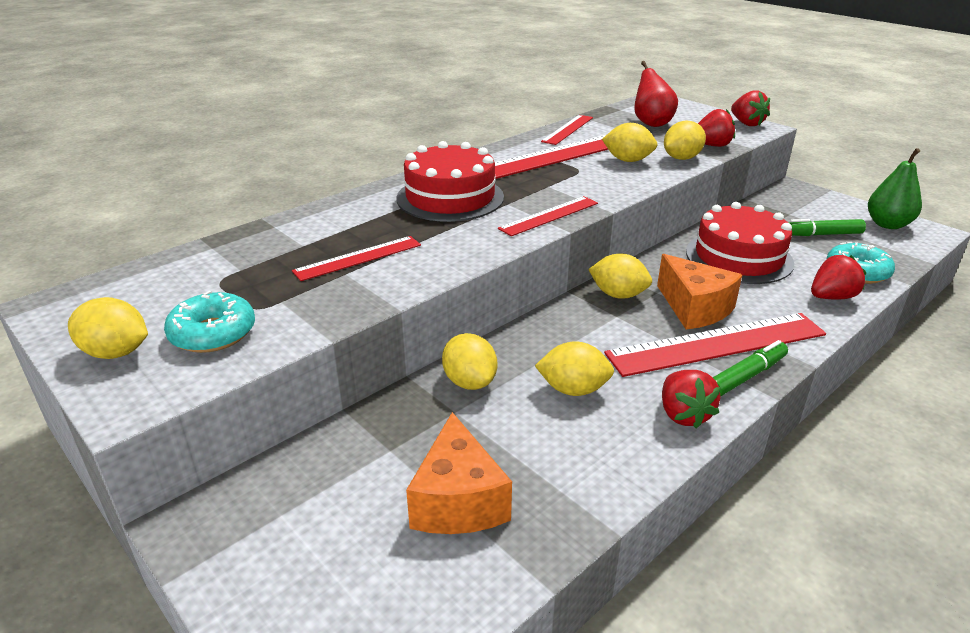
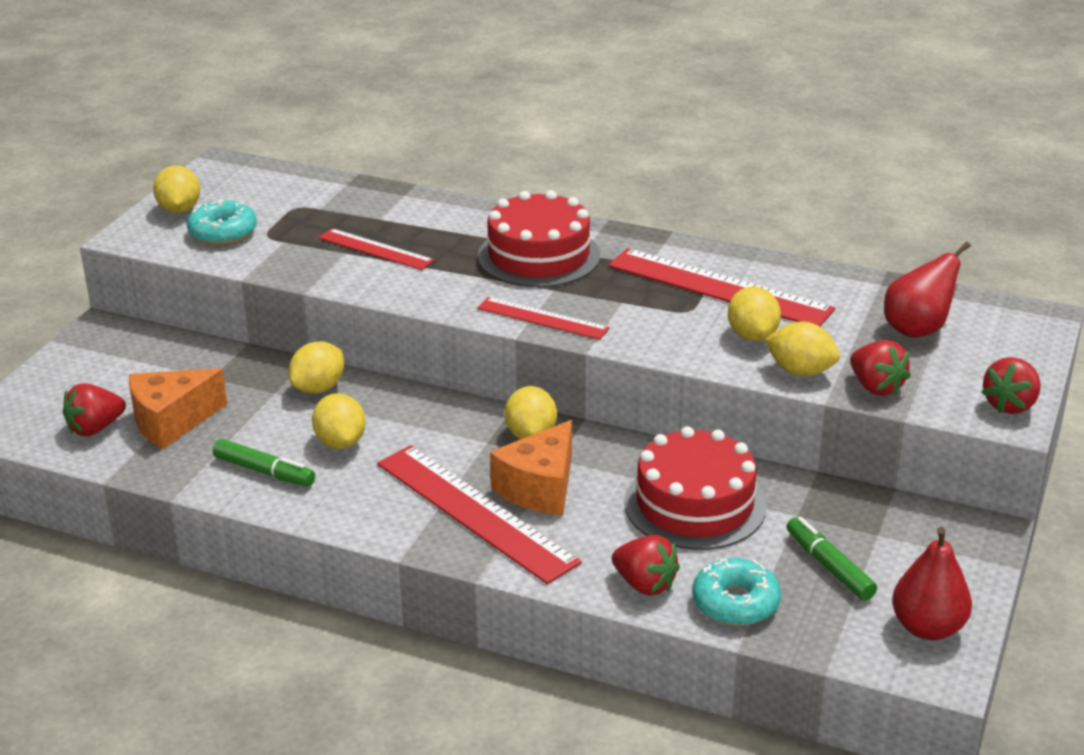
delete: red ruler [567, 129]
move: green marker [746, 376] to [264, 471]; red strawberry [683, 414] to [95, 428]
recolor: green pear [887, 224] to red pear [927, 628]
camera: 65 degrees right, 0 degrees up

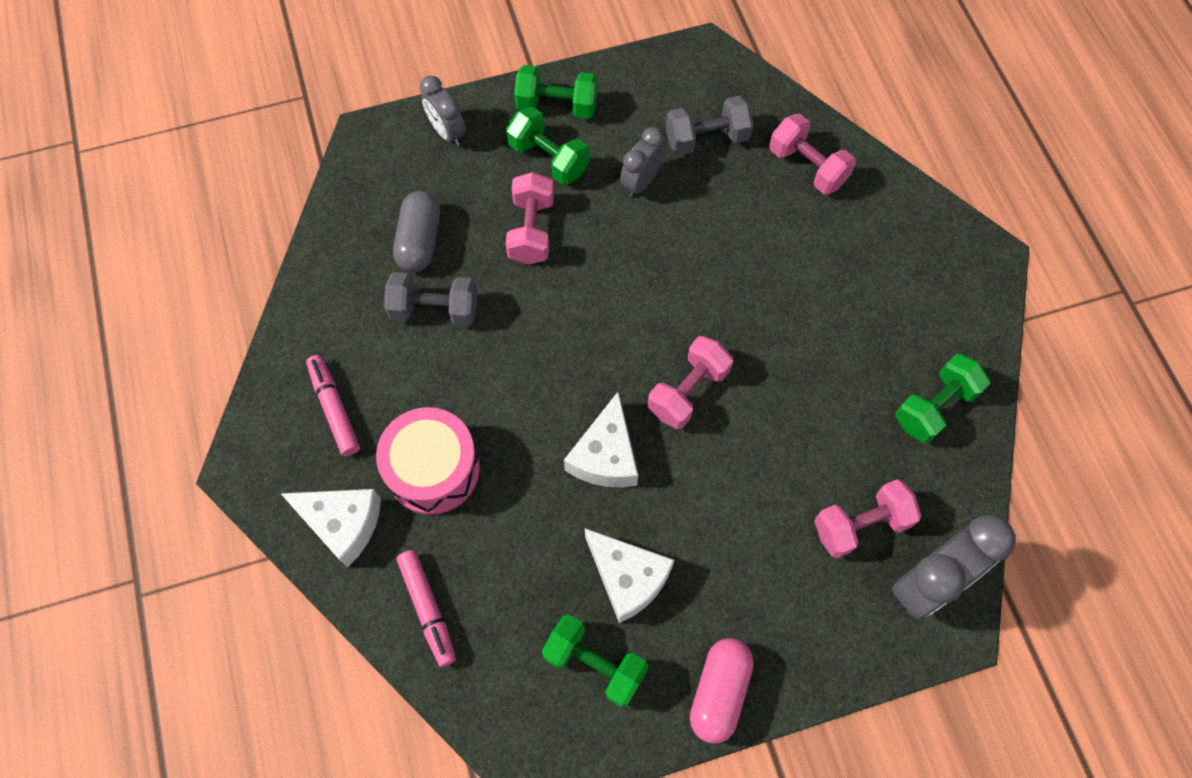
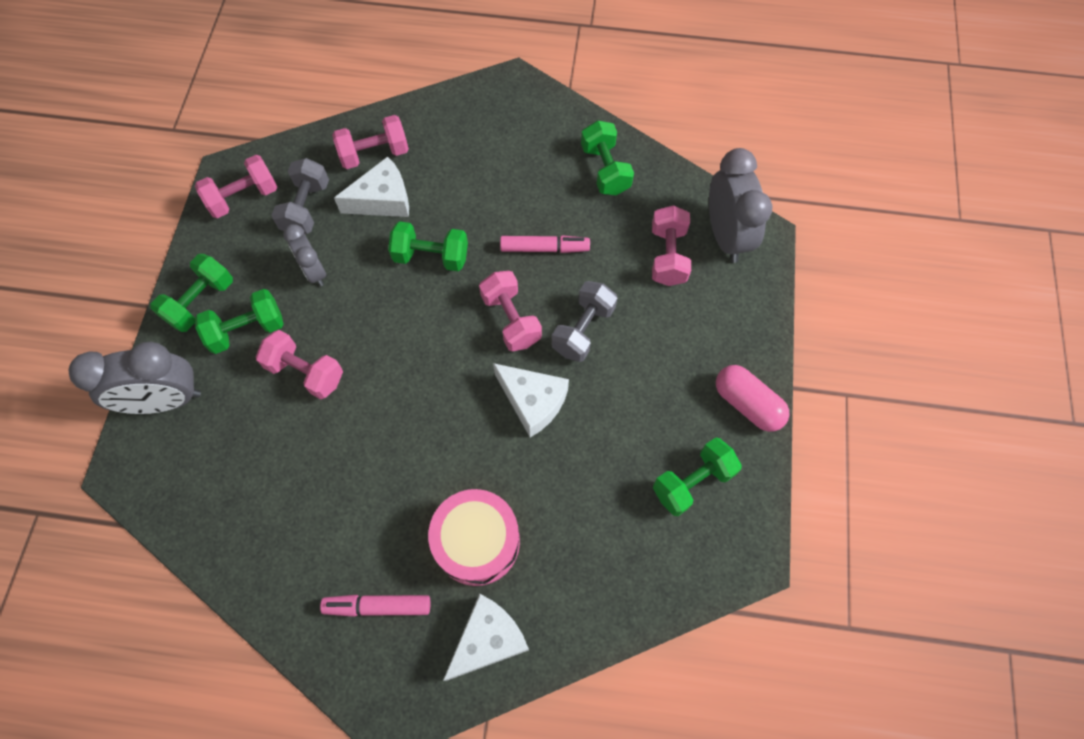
delete: grey capsule [420, 241]
insert: pink dumbbell [243, 197]; green dumbbell [431, 256]
move: grey dumbbell [435, 310] to [583, 330]; white cheese [627, 578] to [383, 200]; pink marker [428, 609] to [544, 248]
resize: grey clock [447, 132] = [166, 400] x1.69
camera: 65 degrees left, 0 degrees up

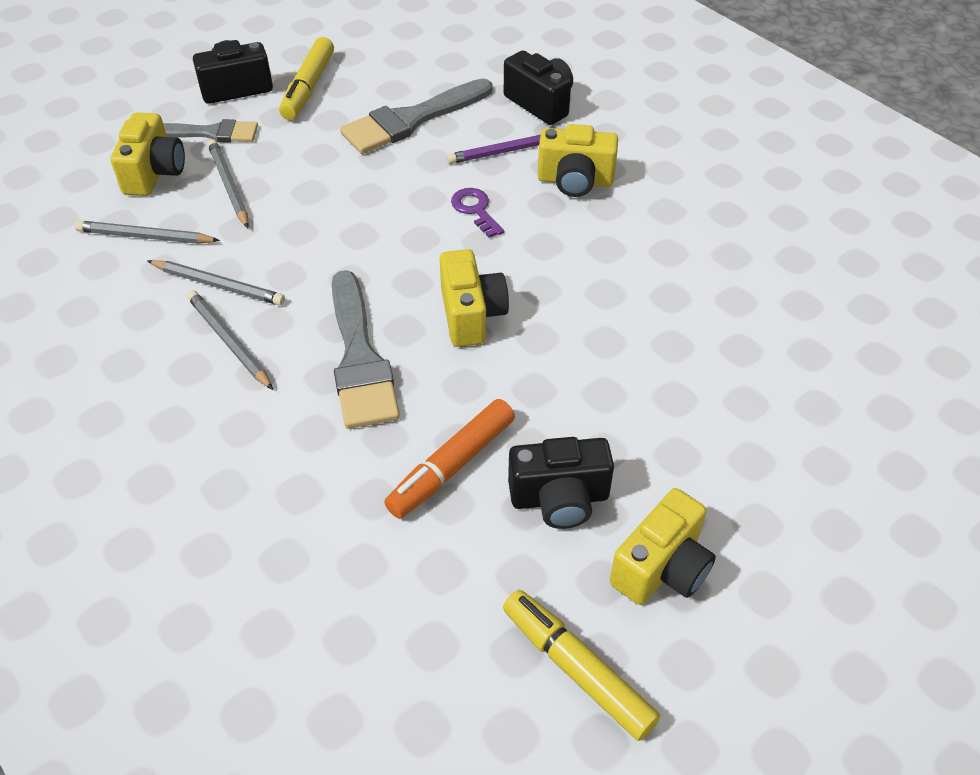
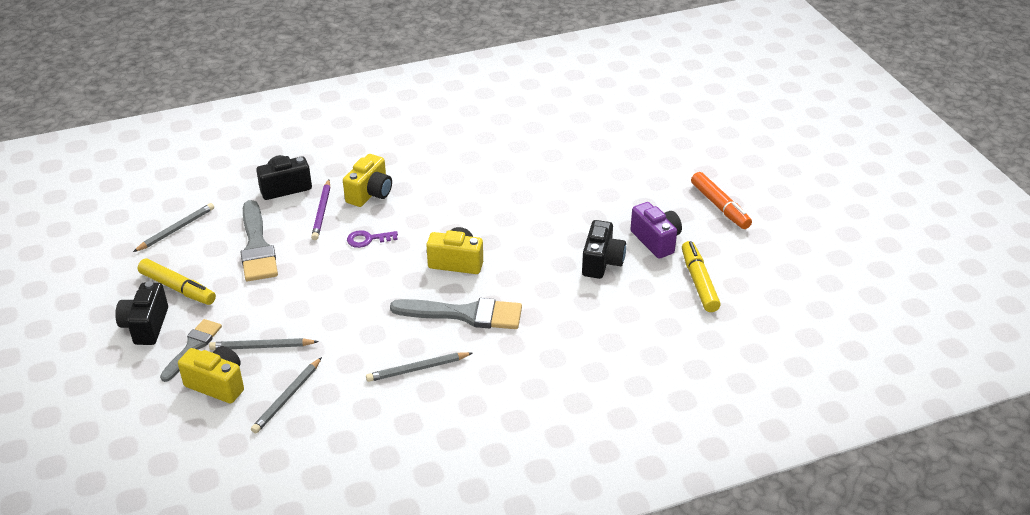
move: grey pencil [218, 285] to [176, 229]; orange marker [451, 466] to [720, 206]
recolor: yellow camera [662, 568] to purple camera [656, 241]
rotate: yellow marker [577, 669] = [699, 282] 105 degrees clockwise
camera: 70 degrees left, 10 degrees down

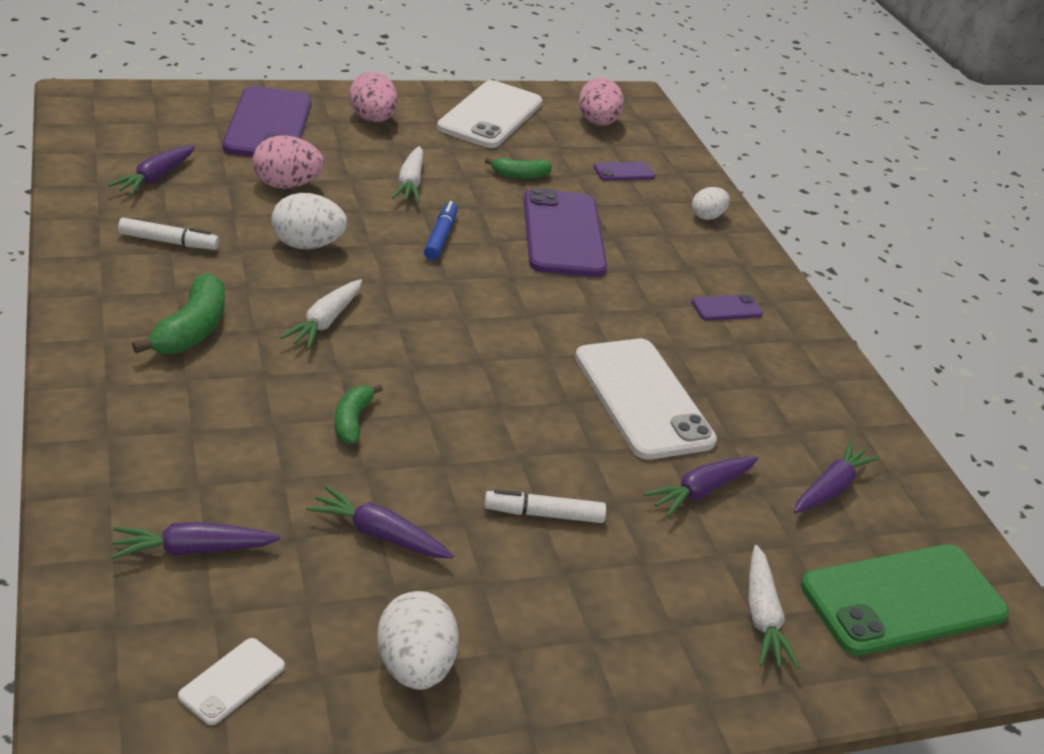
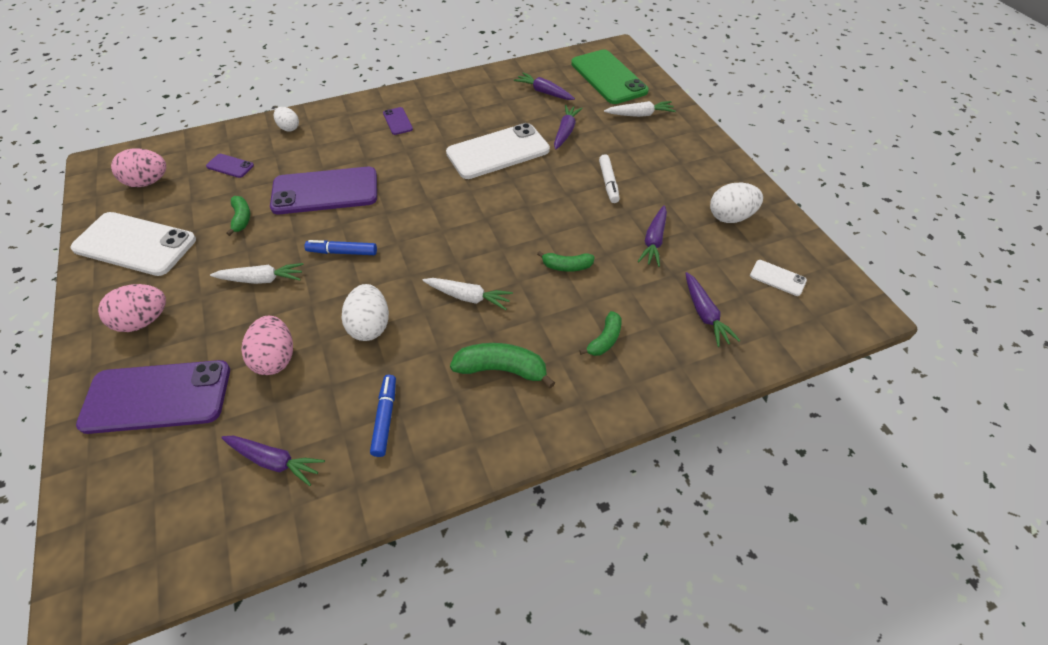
insert: green banana [604, 340]
recolor: white marker [168, 242] to blue marker [385, 418]
rotate: purple phone [623, 172] = [230, 166] 45 degrees counterclockwise; purple carrot [700, 491] = [565, 131] 120 degrees counterclockwise
camera: 90 degrees left, 15 degrees up

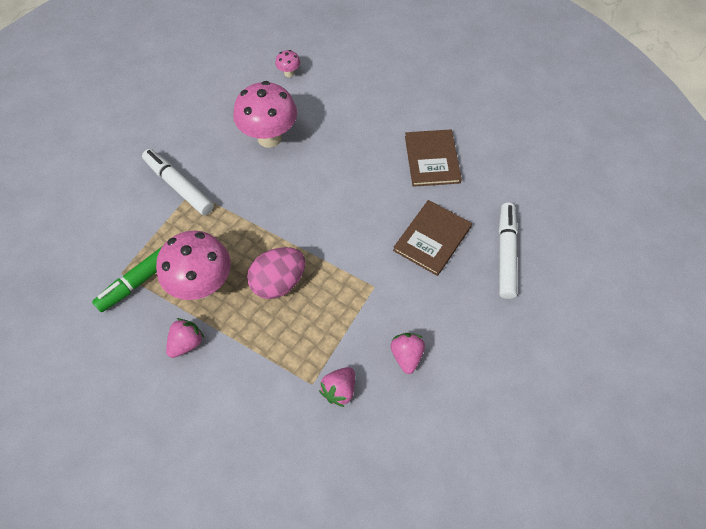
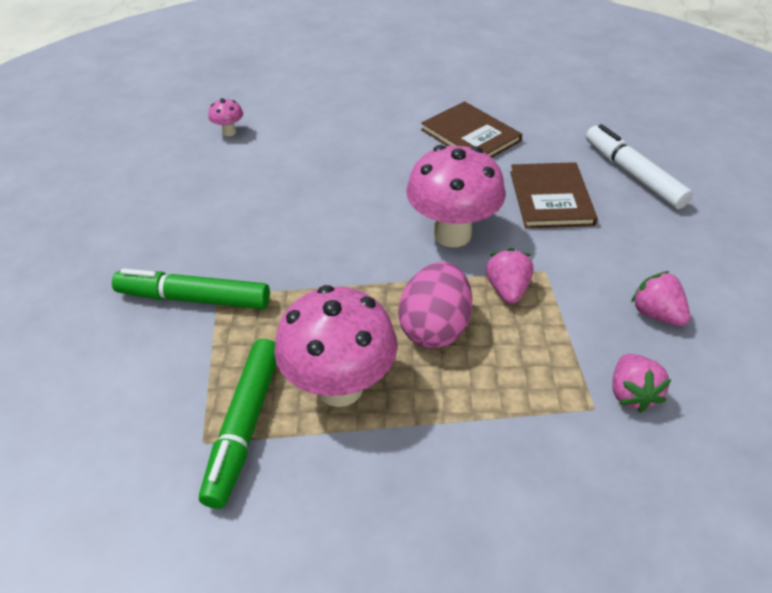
move: pink mushroom [269, 137] to [452, 234]; pink strawberry [186, 343] to [507, 290]
recolor: white marker [179, 186] to green marker [194, 299]
camera: 35 degrees left, 15 degrees down

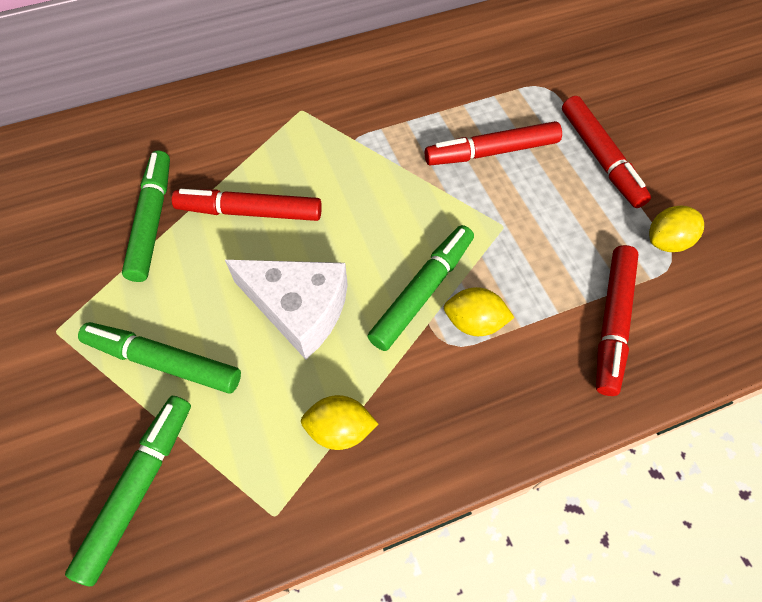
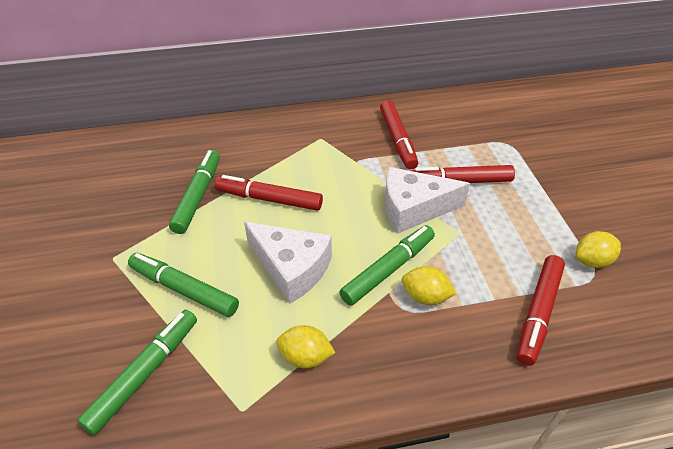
insert: white cheese [413, 209]
move: red marker [600, 158] to [397, 140]
camera: 10 degrees right, 15 degrees down

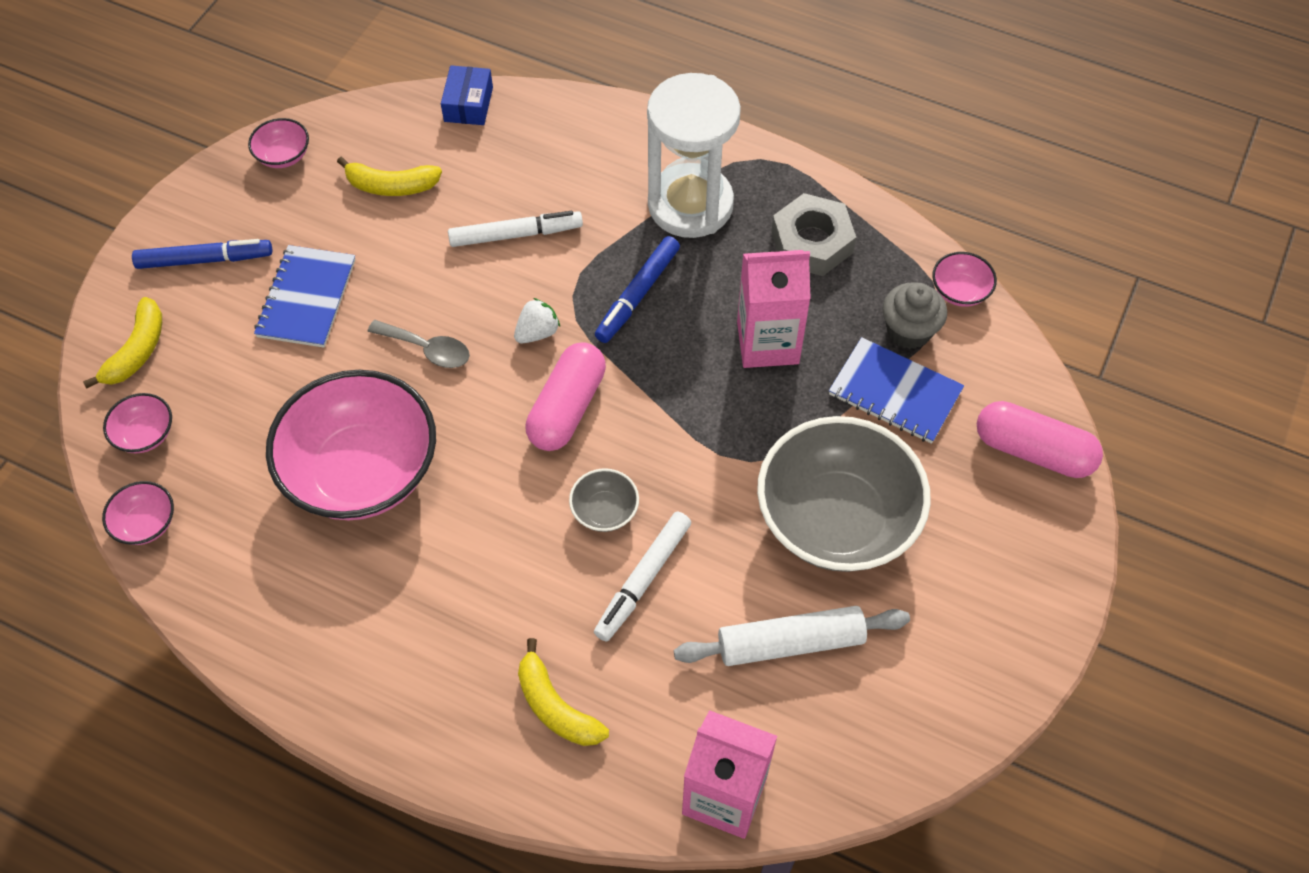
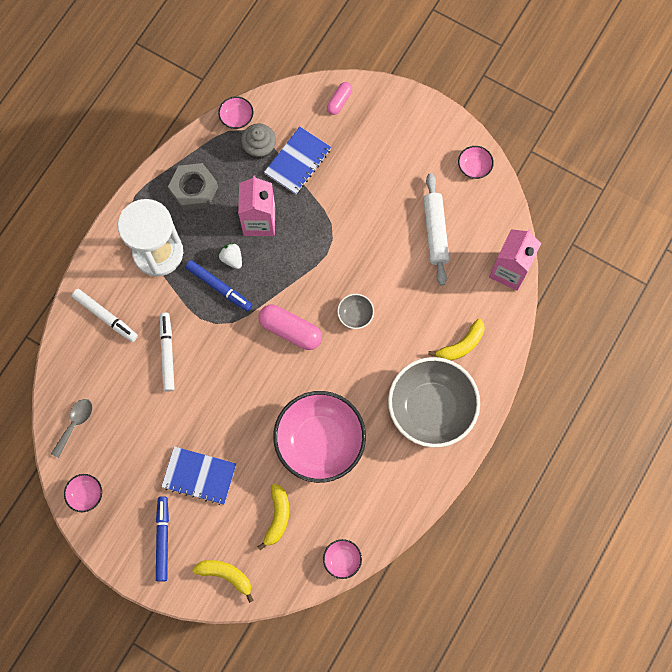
delete: blue box [468, 104]
move: yellow banana [391, 186] to [277, 517]; white strawberry [537, 332] to [232, 258]; grey spoon [427, 349] to [75, 424]; pink bowl [145, 434] to [474, 167]; grey bowl [836, 519] to [431, 408]; white marker [643, 580] to [105, 317]
resize: pink capsule [1033, 451] = [339, 101] x0.58
camera: 85 degrees left, 15 degrees up

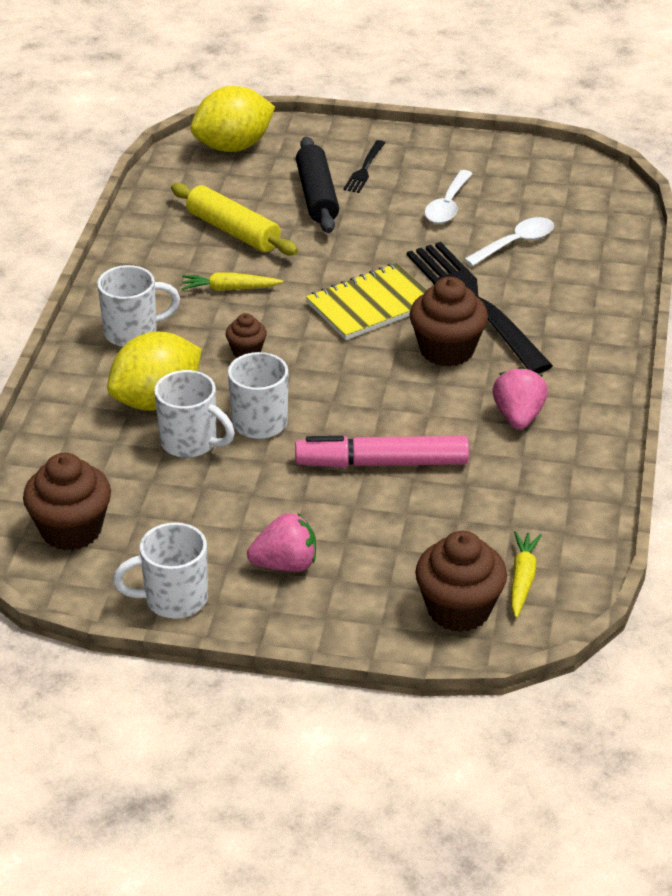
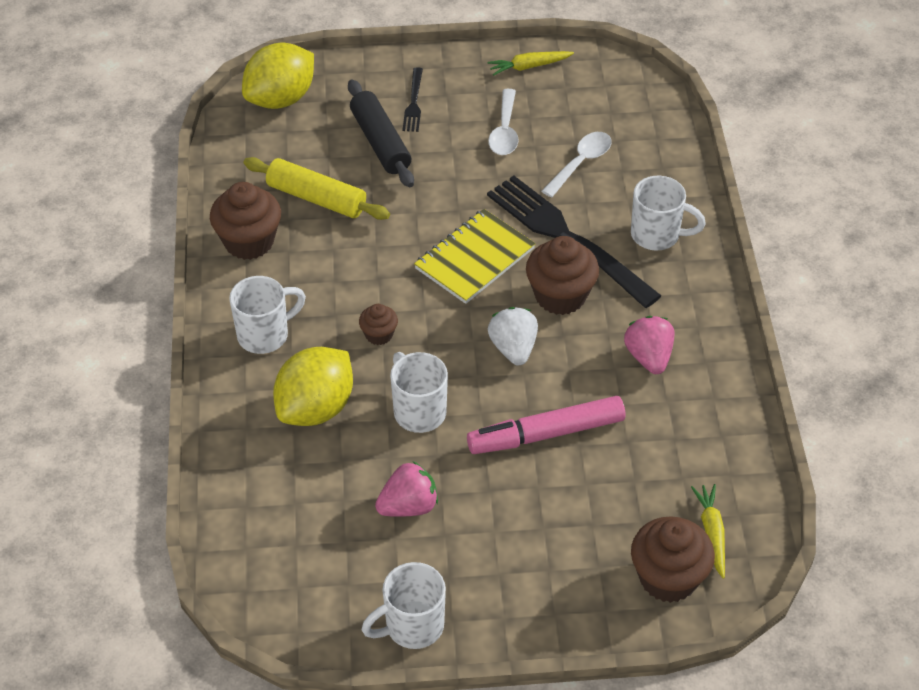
insert: white strawberry [513, 348]
move: yellow carrot [229, 289] to [529, 66]; white mug [191, 443] to [657, 235]; brown cupcake [71, 530] to [249, 241]; pink strawberry [285, 564] to [408, 506]
camera: 15 degrees left, 10 degrees up

